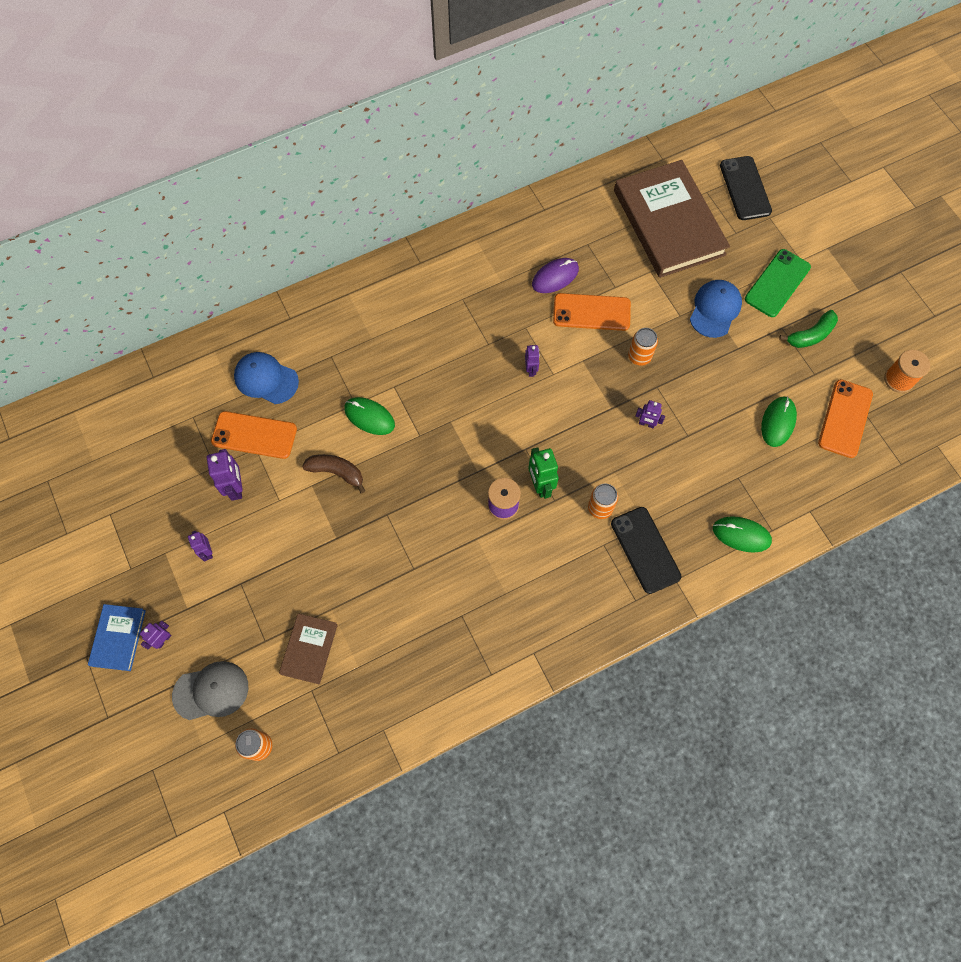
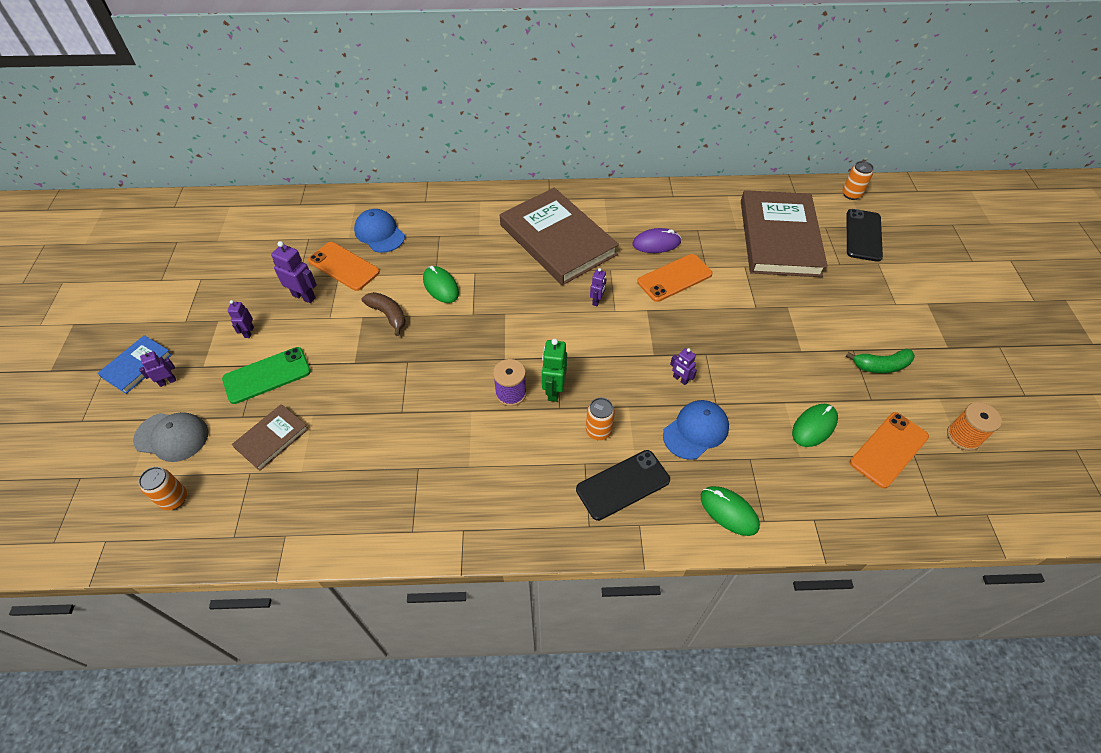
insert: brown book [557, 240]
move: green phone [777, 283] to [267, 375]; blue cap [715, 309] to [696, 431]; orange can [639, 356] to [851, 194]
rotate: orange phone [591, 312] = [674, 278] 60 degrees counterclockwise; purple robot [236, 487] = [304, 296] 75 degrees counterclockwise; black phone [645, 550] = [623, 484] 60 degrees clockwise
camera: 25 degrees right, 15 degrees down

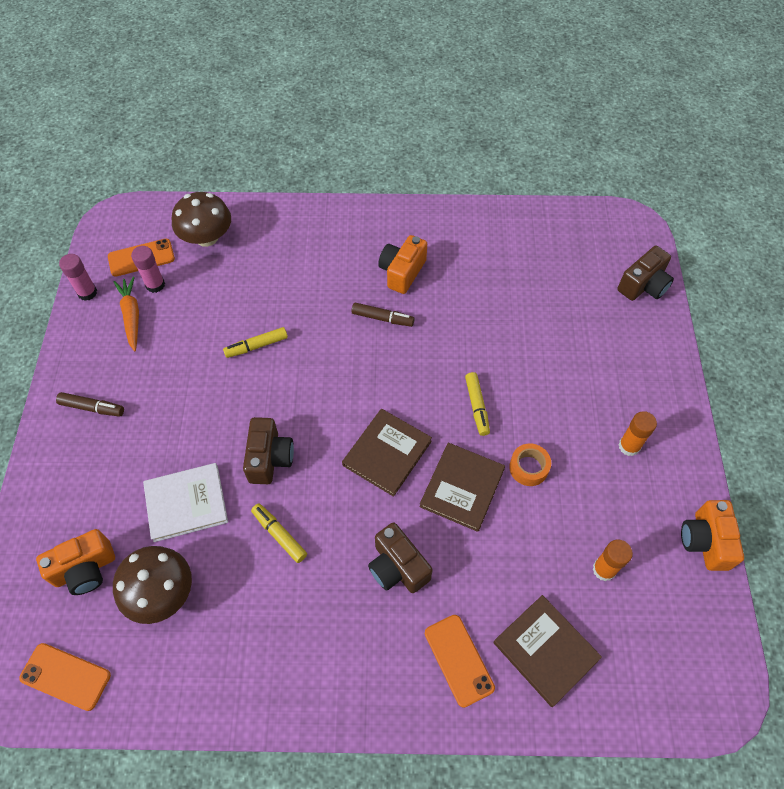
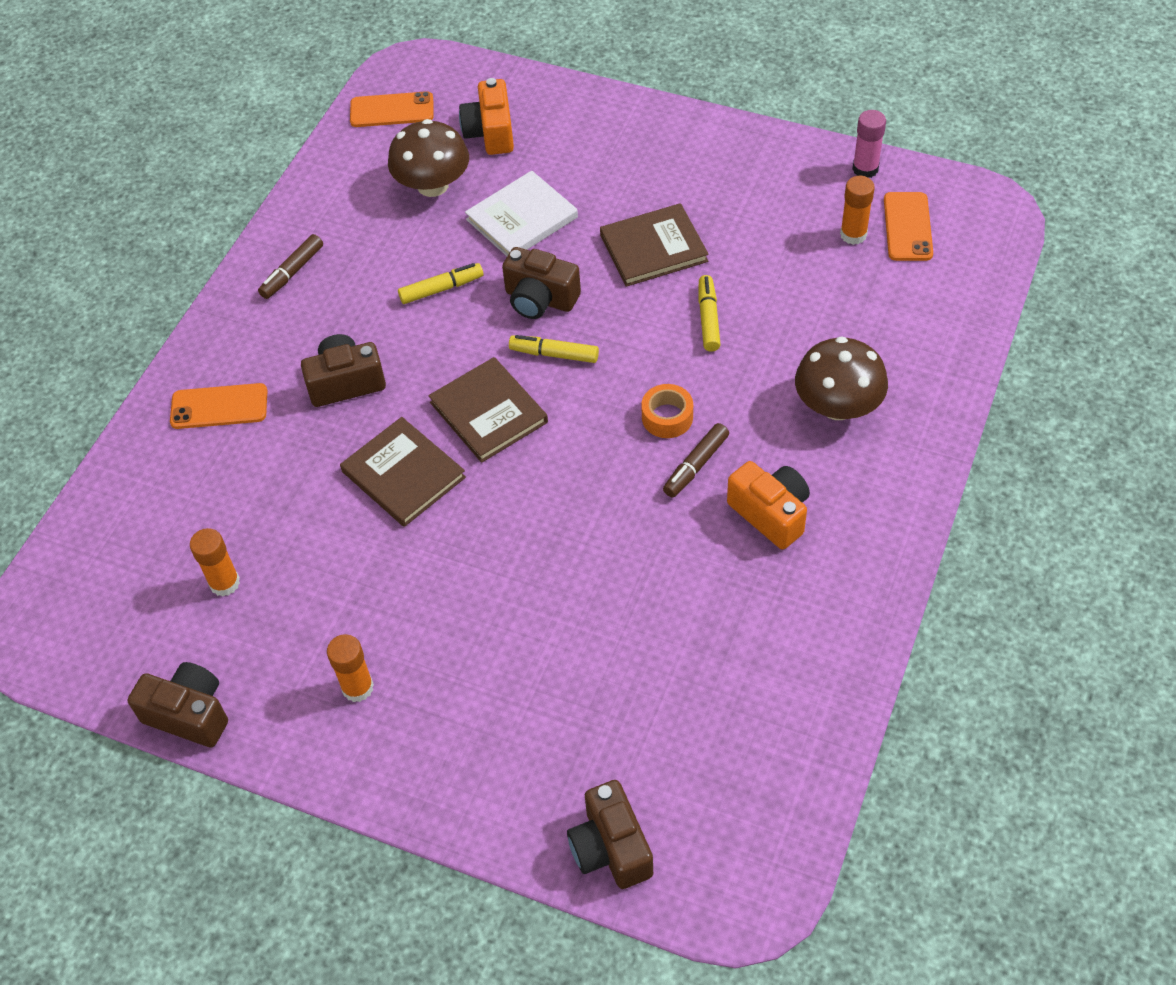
delete: orange carrot [131, 316]
move: brown mushroom [207, 237] to [837, 406]; yellow marker [477, 406] to [554, 354]; brown marker [92, 408] to [292, 272]; orange tape [528, 468] to [667, 417]; brown book [546, 650] to [653, 248]
recolor: pink glue stick [155, 285] to orange glue stick [853, 234]; orange camera [705, 541] to brown camera [189, 714]
rotate: white book [186, 503] = [522, 218] 45 degrees clockwise; orange phone [65, 676] = [392, 110] 45 degrees clockwise
camera: 115 degrees right, 5 degrees down

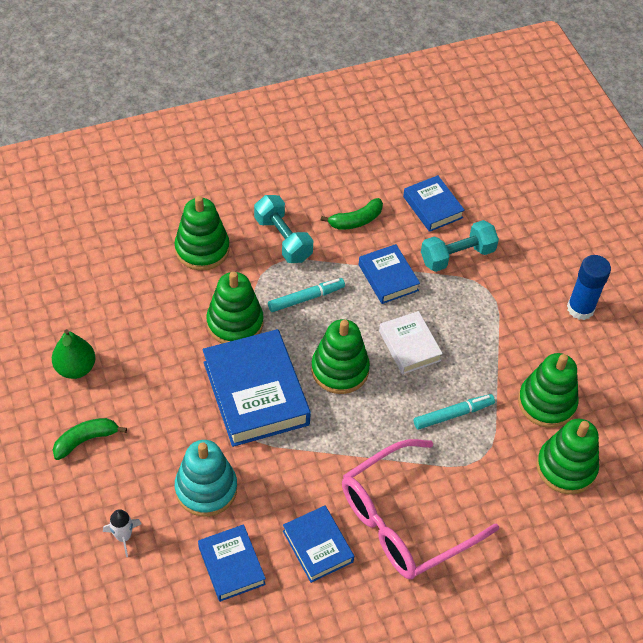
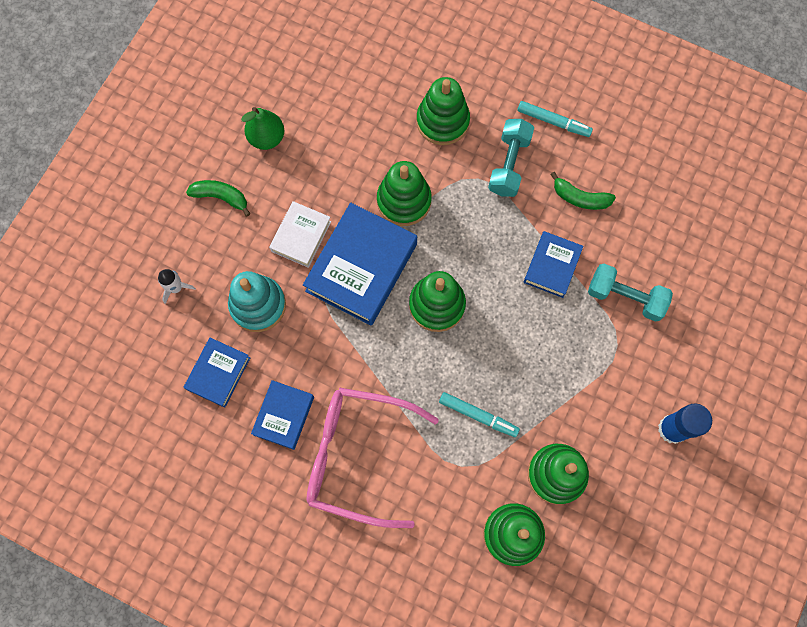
delete: blue book [432, 207]
move: turquoise marker [306, 298] to [553, 122]; white book [409, 346] to [301, 236]
camera: 50 degrees right, 20 degrees up

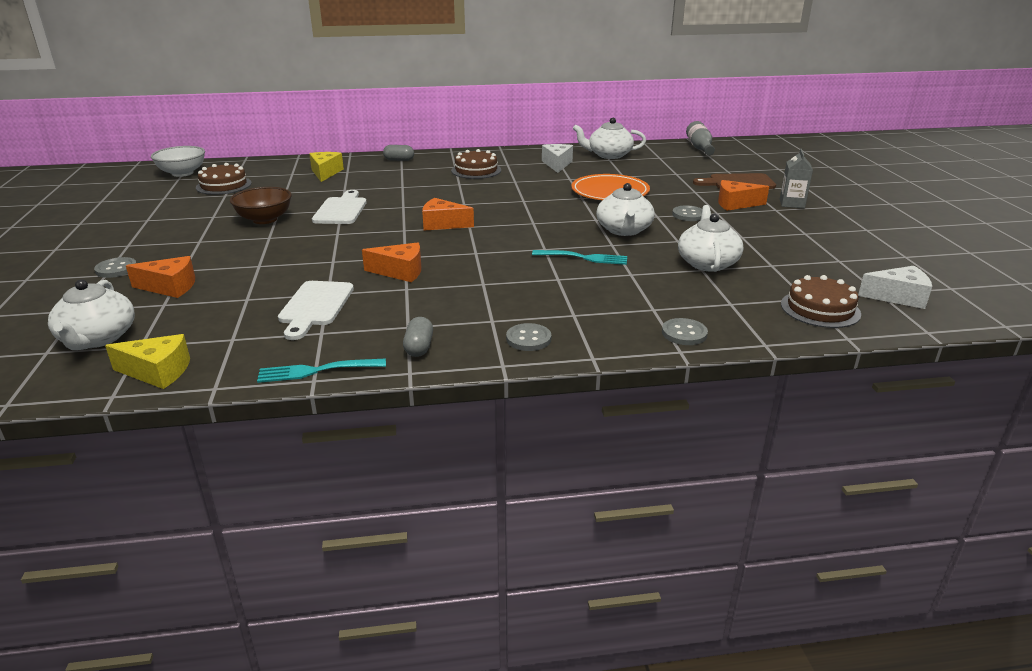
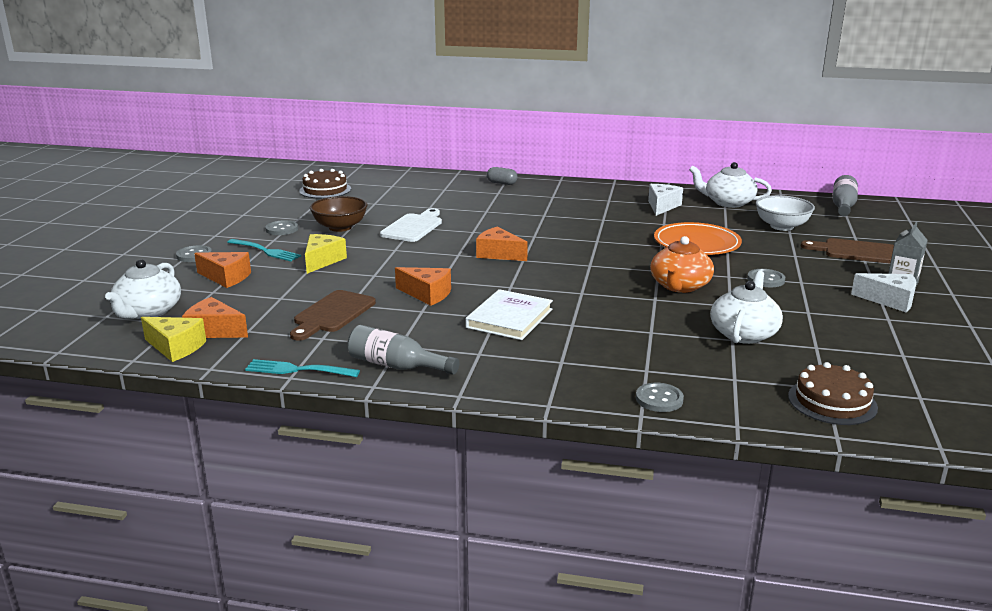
delete: brown cake [476, 170]
insert: white book [509, 318]
move: white bowl [182, 173] to [781, 226]; yellow cheese [325, 173] to [322, 261]; orange cheese [735, 204] to [214, 330]; turquoise fork [583, 258] to [265, 251]; white cheese [898, 297] to [890, 300]; grey button [528, 339] to [282, 229]
replace: grey capsule [419, 347] to grey bottle [396, 366]
recolor: white teapot [624, 230] to orange teapot [680, 286]; white cutting board [315, 306] to brown cutting board [332, 314]
camera: 20 degrees right, 5 degrees down

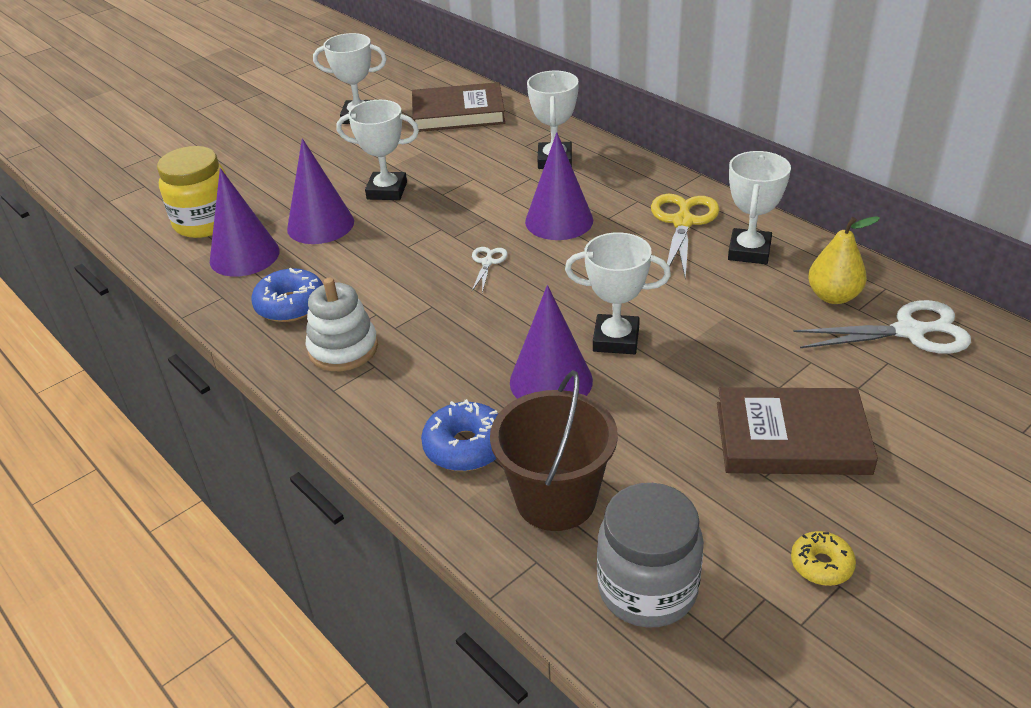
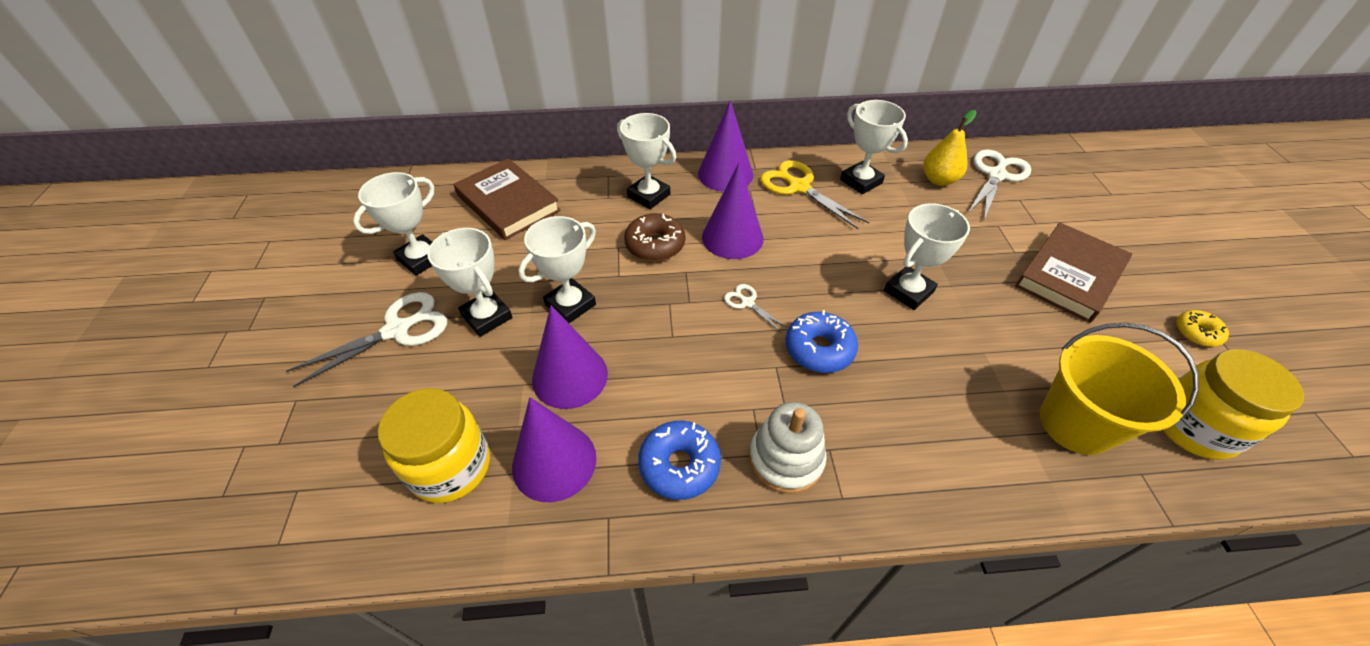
insert: brown donut [655, 245]; white trophy [487, 317]; white scissors [397, 330]
move: purple cone [551, 381] to [725, 174]; blue donut [466, 446] to [819, 349]
recolor: brown bucket [556, 499] to yellow bucket [1075, 424]; grey jar [647, 589] to yellow jar [1193, 427]
rotate: brown book [458, 113] = [508, 203] 75 degrees counterclockwise
camera: 55 degrees left, 10 degrees up

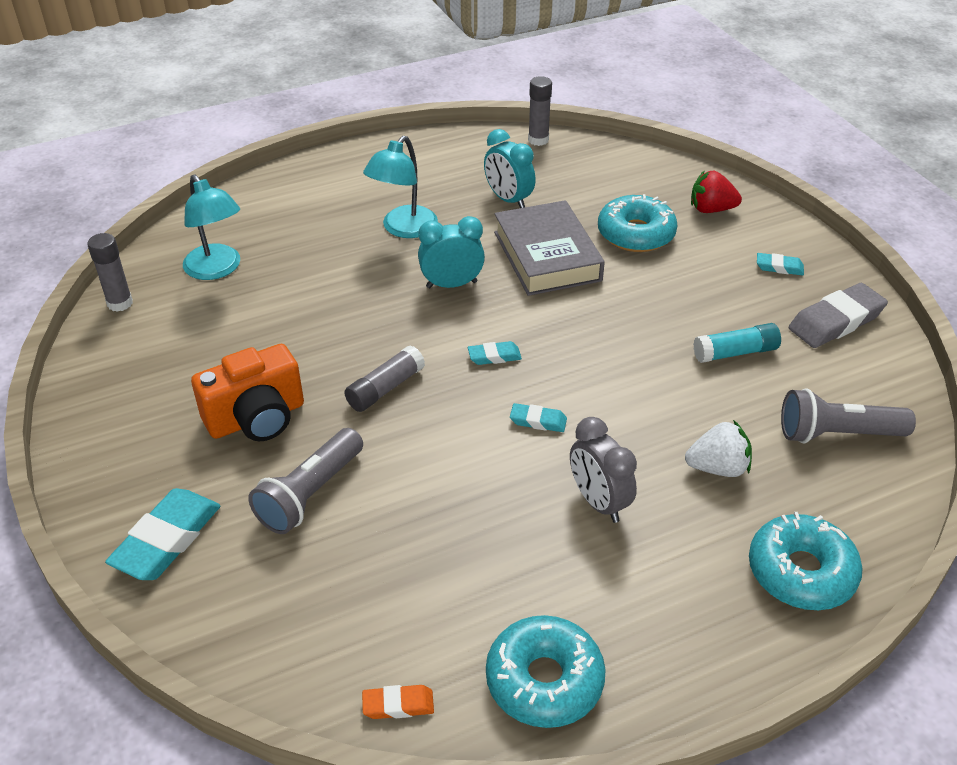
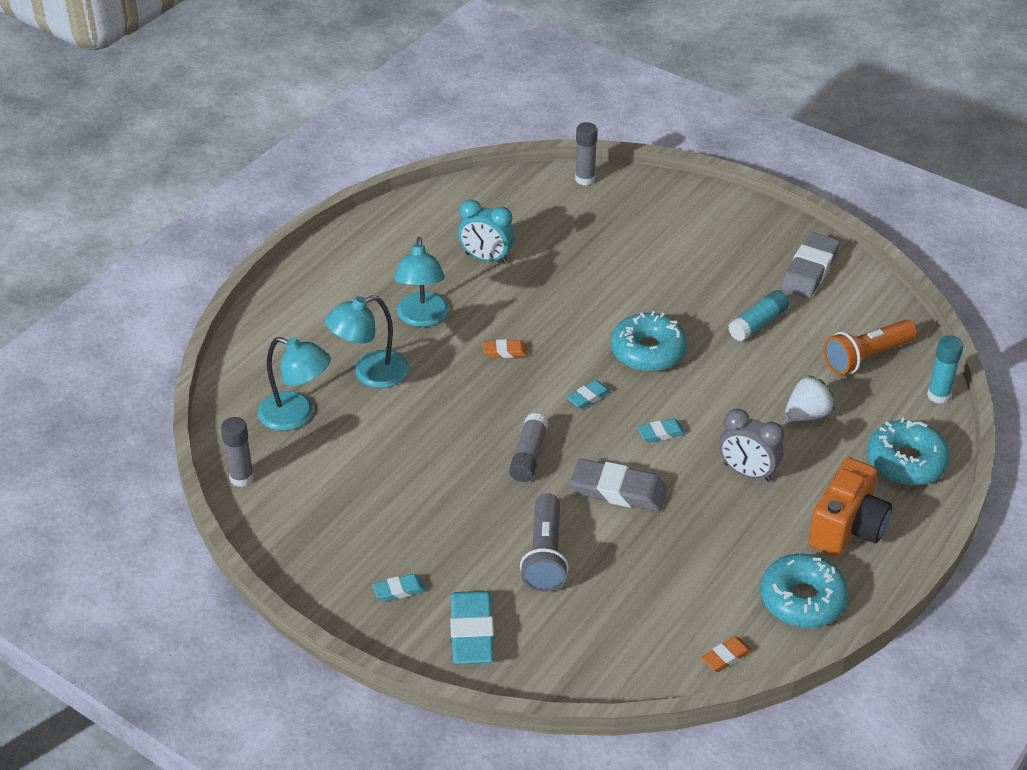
delete: red strawberry [711, 209]; grey book [547, 256]
insert: turquoise lamp [370, 373]; turquoise glue stick [938, 395]; grey eraser [618, 490]
move: grey glue stick [538, 140] to [585, 179]; turquoise donut [636, 234] to [648, 351]; turquoise eraser [779, 267] to [399, 590]; orange camera [257, 418] to [847, 528]
replace: turquoise clock [451, 284] to orange eraser [505, 351]
recolor: grey flashlight [837, 434] to orange flashlight [866, 357]
camera: 30 degrees left, 0 degrees up

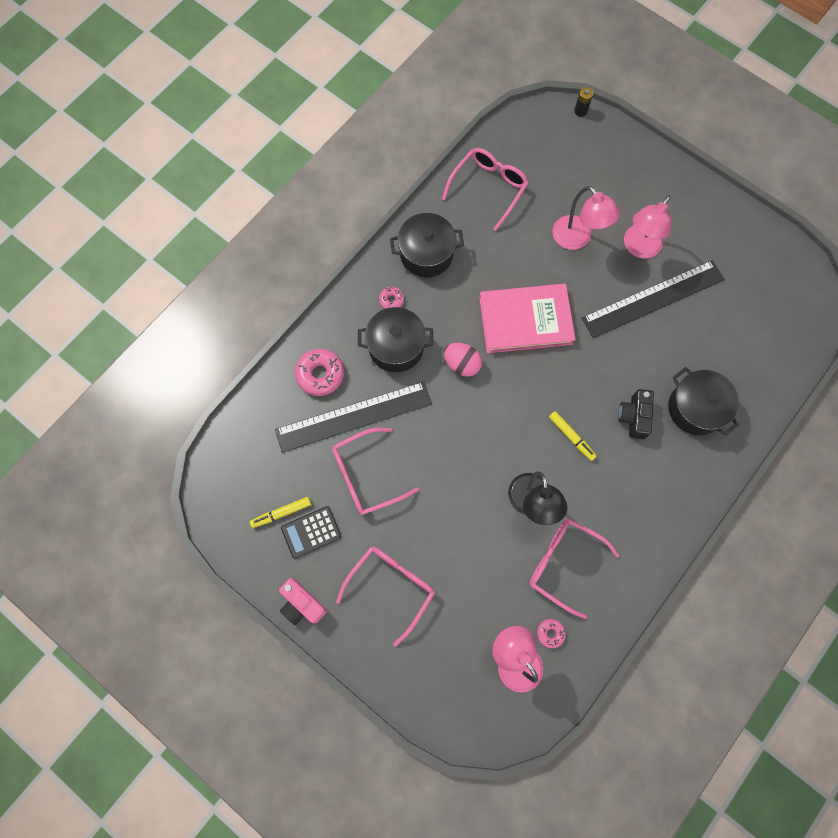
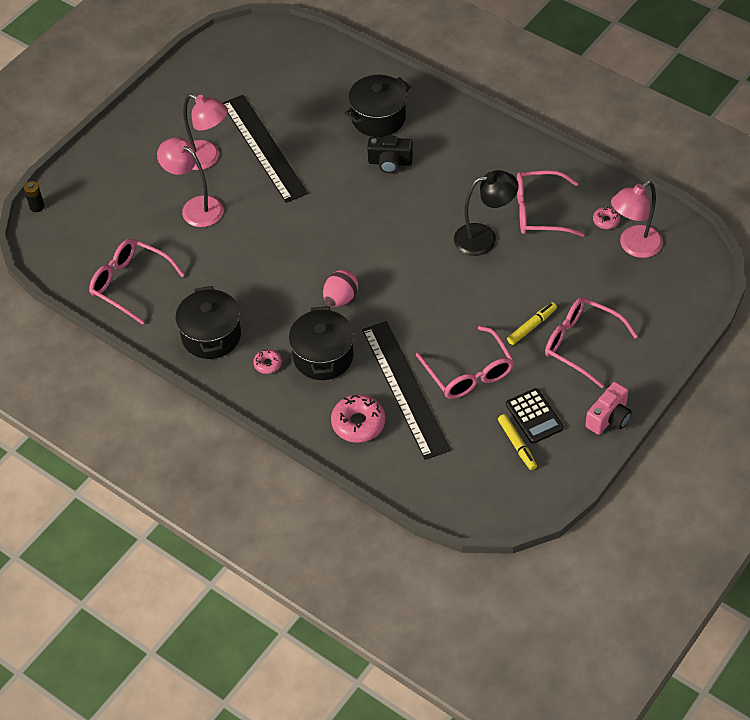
delete: pink book [525, 320]
move: yellow marker [571, 436] to [531, 326]
rotate: pink lamp [577, 239] = [195, 207] 105 degrees counterclockwise; pink glasses [564, 564] = [540, 212] 60 degrees clockwise
camera: 90 degrees left, 20 degrees down

